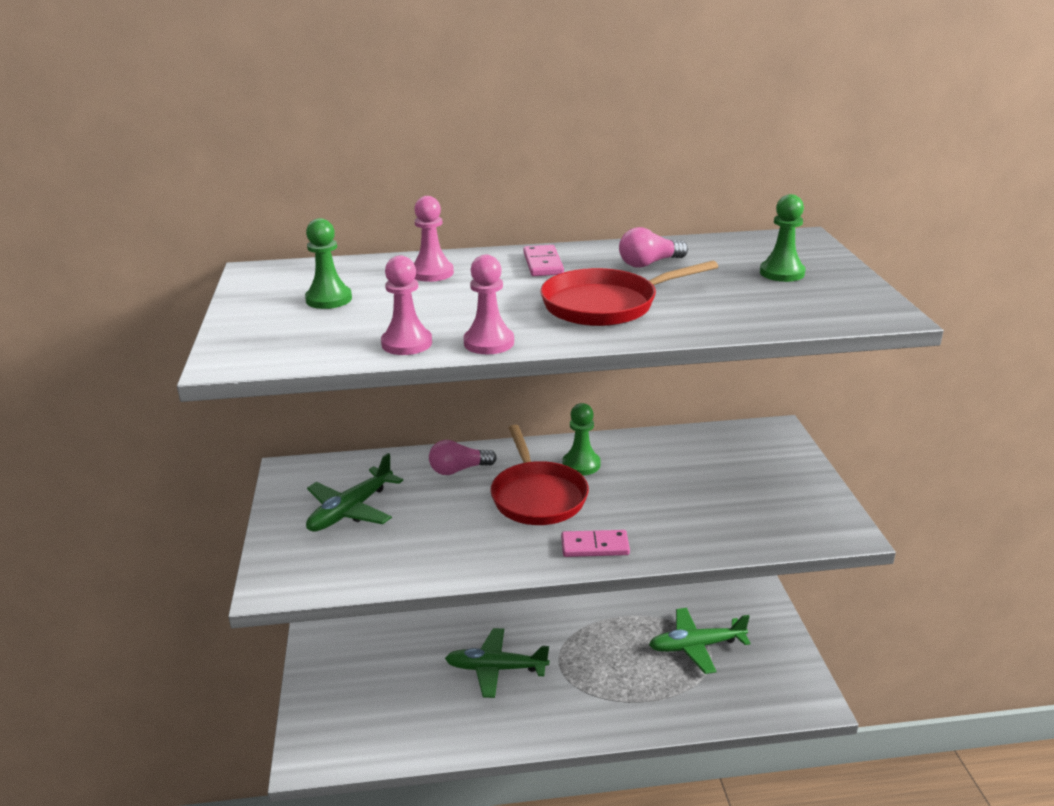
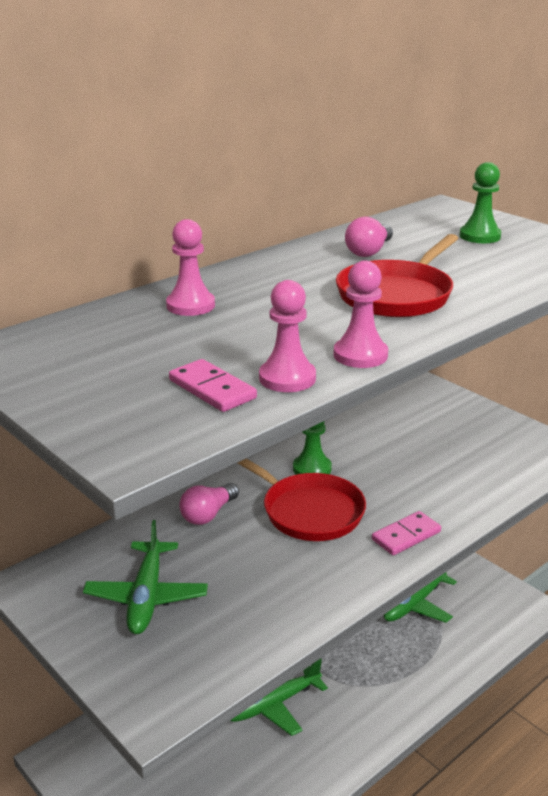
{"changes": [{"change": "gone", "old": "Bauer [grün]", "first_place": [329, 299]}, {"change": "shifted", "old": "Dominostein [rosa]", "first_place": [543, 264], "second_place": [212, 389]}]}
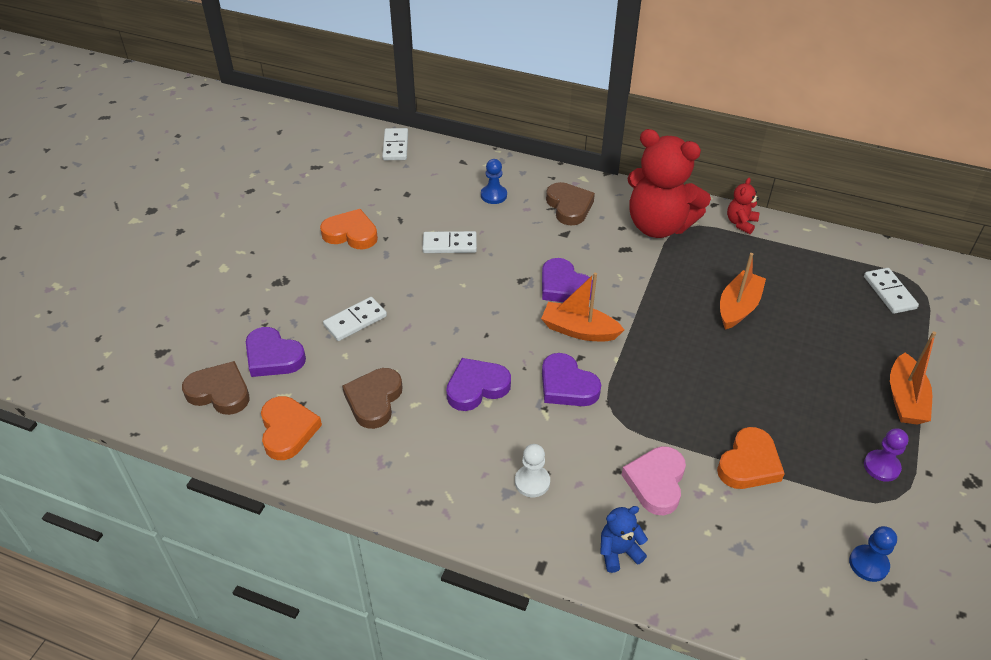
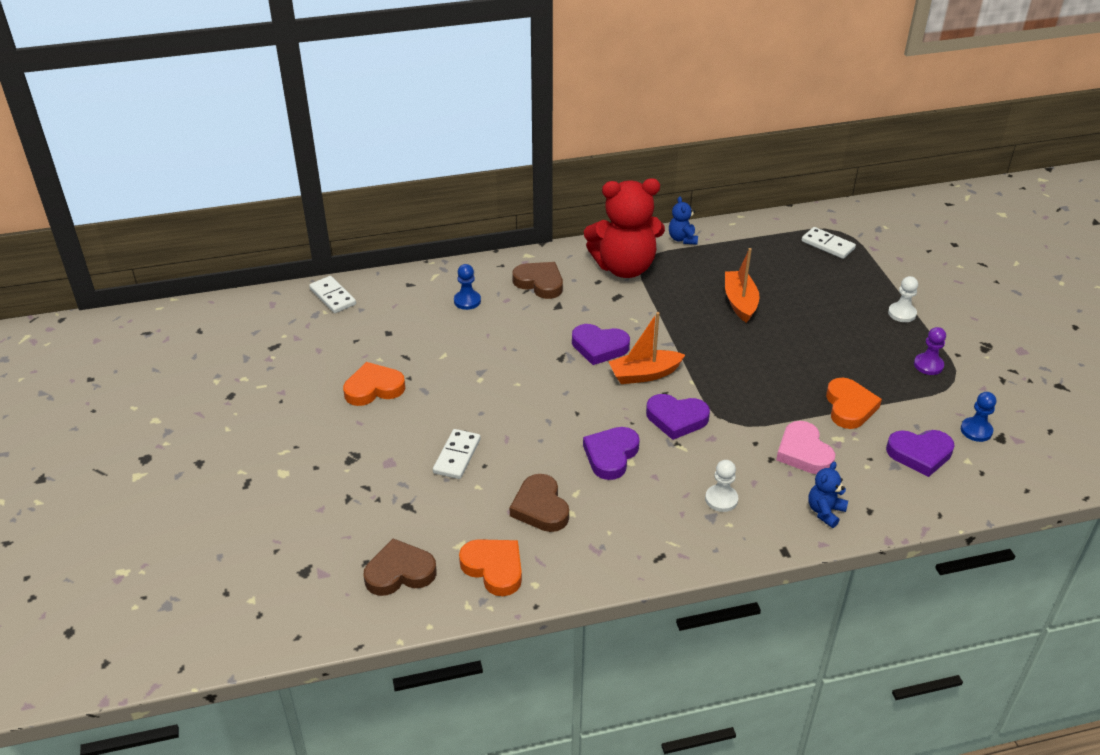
{"changes": [{"change": "repainted", "old": "Teddybär [rot]", "new": "Teddybär [blau]", "first_place": [740, 223], "second_place": [682, 239]}, {"change": "gone", "old": "Dominostein [weiß]", "first_place": [449, 244]}, {"change": "shifted", "old": "Herz [lila]", "first_place": [273, 357], "second_place": [920, 454]}, {"change": "swapped", "old": "Boot [orange]", "new": "Bauer [weiß]", "first_place": [905, 399], "second_place": [902, 313]}]}
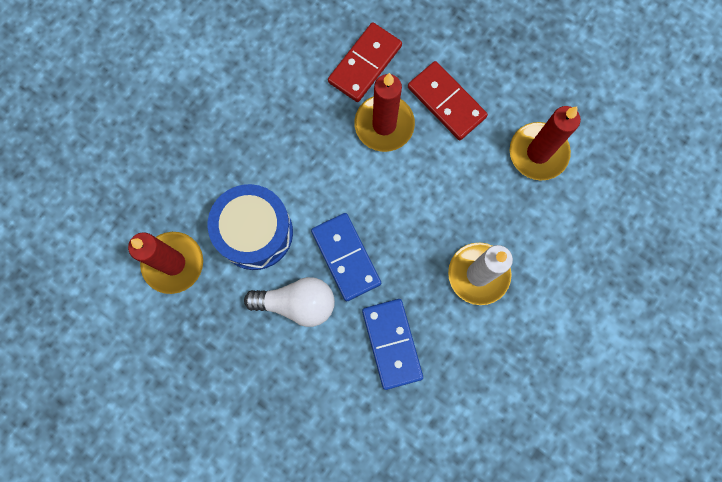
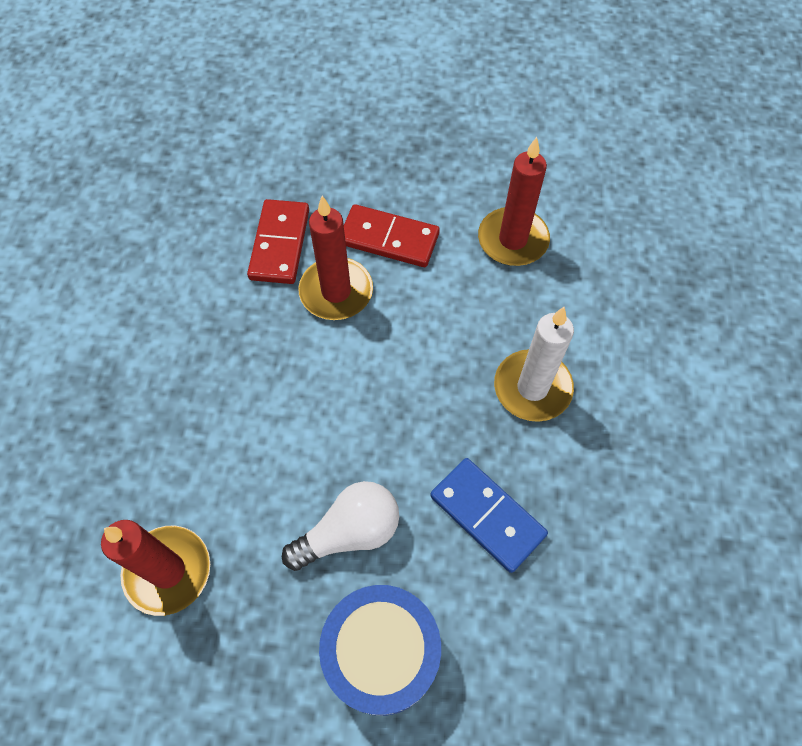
{"changes": [{"change": "shifted", "old": "Trommel [blau]", "first_place": [255, 232], "second_place": [381, 653]}, {"change": "gone", "old": "Dominostein [blau]", "first_place": [345, 257]}]}
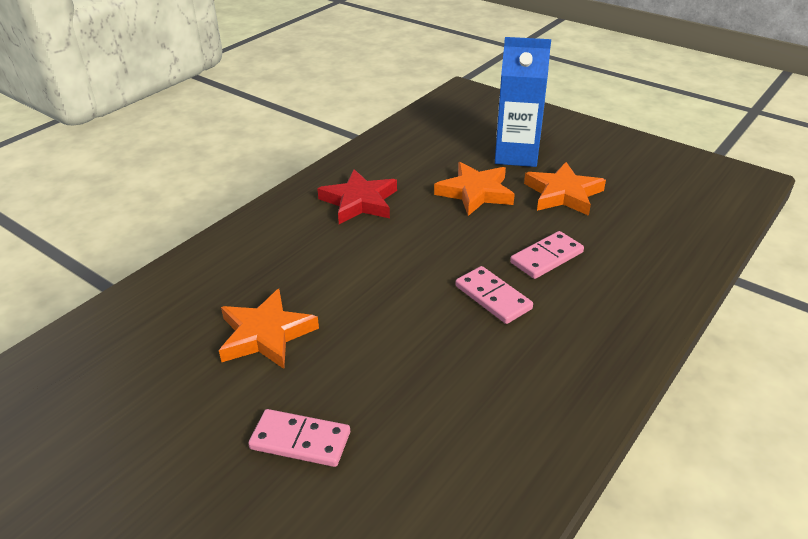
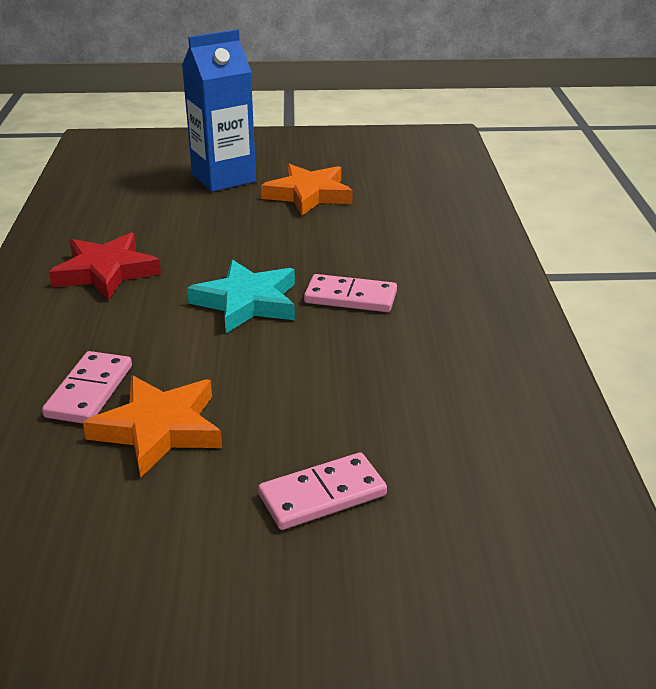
{"changes": [{"change": "gone", "old": "Stern [orange]", "first_place": [475, 192]}, {"change": "shifted", "old": "Dominostein [rosa]", "first_place": [546, 257], "second_place": [90, 391]}, {"change": "new", "new": "Stern [türkis]", "second_place": [247, 302]}]}
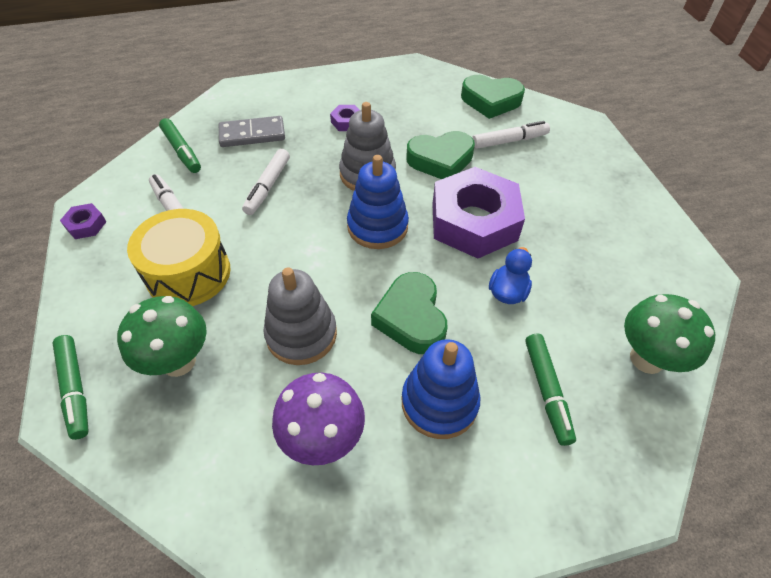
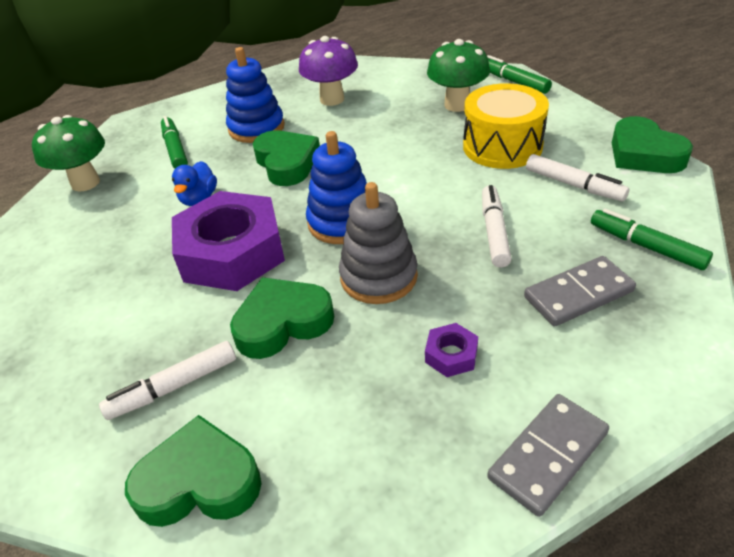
{"changes": [{"change": "swapped", "old": "Sechskantmutter [lila]", "new": "Herz [grün]", "first_place": [86, 225], "second_place": [644, 154]}, {"change": "gone", "old": "Stapelspielzeug [grau]", "first_place": [301, 334]}, {"change": "new", "new": "Dominostein [grau]", "second_place": [548, 455]}]}
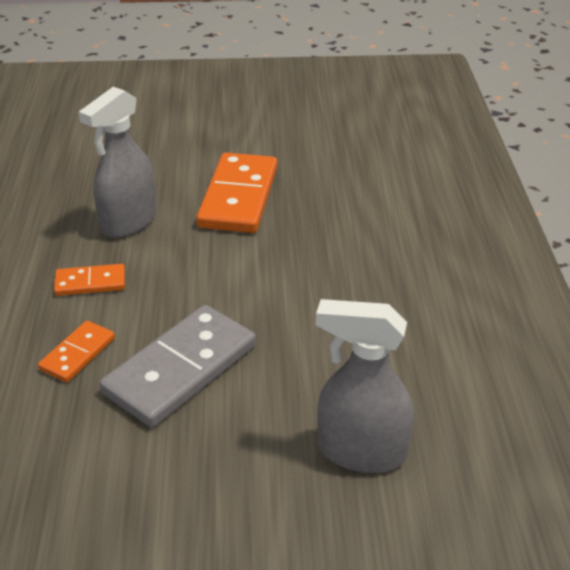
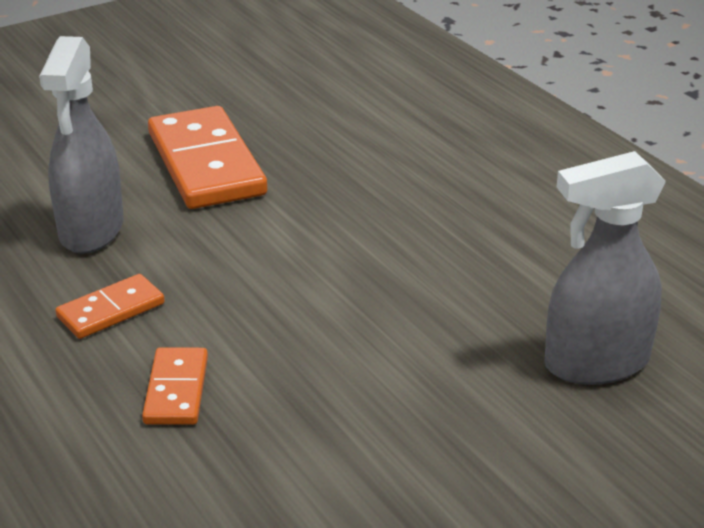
{"changes": [{"change": "gone", "old": "Dominostein [grau]", "first_place": [181, 369]}]}
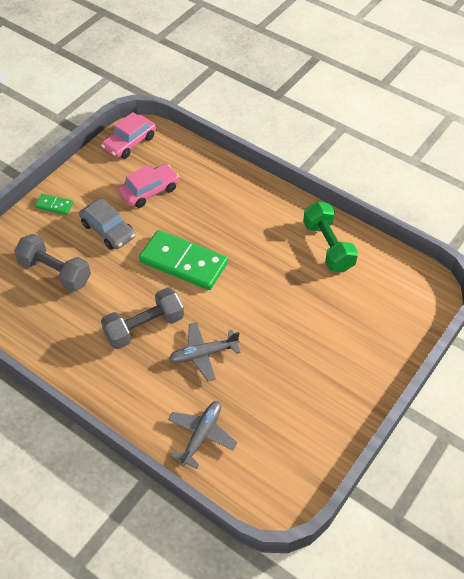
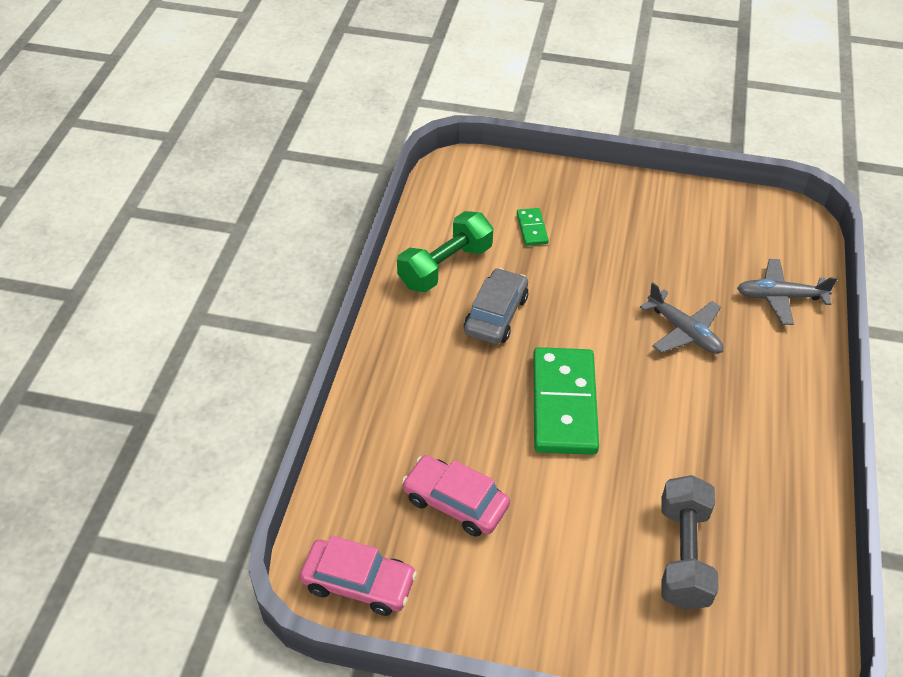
{"changes": [{"change": "shifted", "old": "Dominostein [grün]", "first_place": [54, 205], "second_place": [532, 228]}, {"change": "shifted", "old": "Auto [grau]", "first_place": [108, 230], "second_place": [496, 315]}, {"change": "gone", "old": "Hantel [grau]", "first_place": [144, 327]}]}
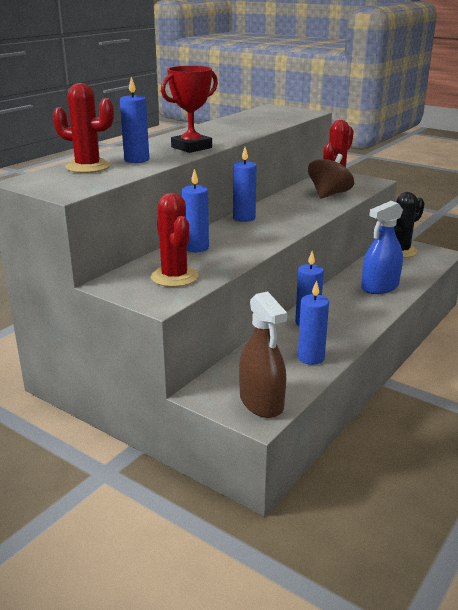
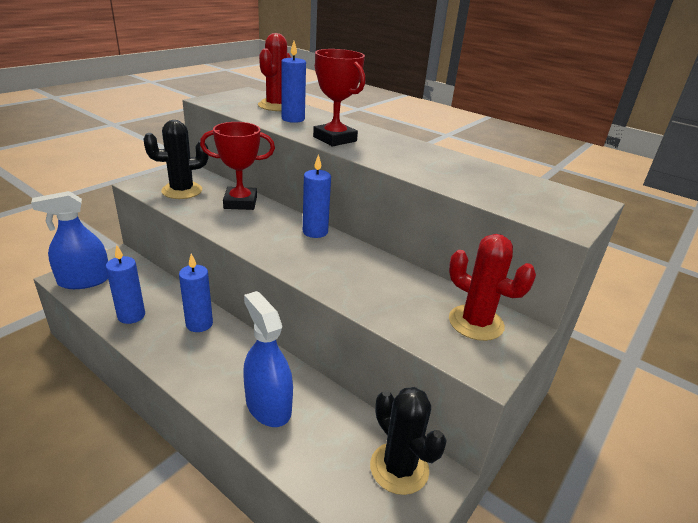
{"changes": [{"change": "gone", "old": "Kreisel [braun]", "first_place": [329, 194]}, {"change": "swapped", "old": "Kerze [blau]", "new": "Pokal [rot]", "first_place": [196, 248], "second_place": [240, 202]}, {"change": "repainted", "old": "Kaktus [rot]", "new": "Kaktus [schwarz]", "first_place": [174, 277], "second_place": [182, 191]}, {"change": "repainted", "old": "Sprühflasche [braun]", "new": "Sprühflasche [blau]", "first_place": [261, 402], "second_place": [84, 280]}]}
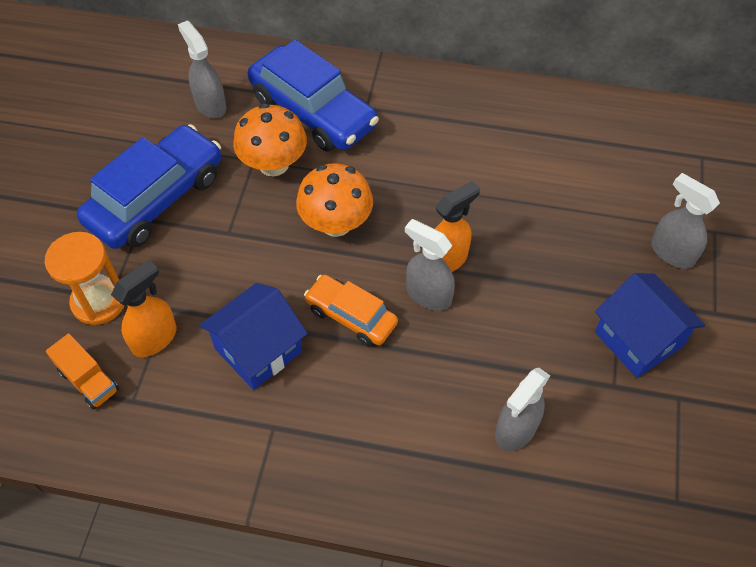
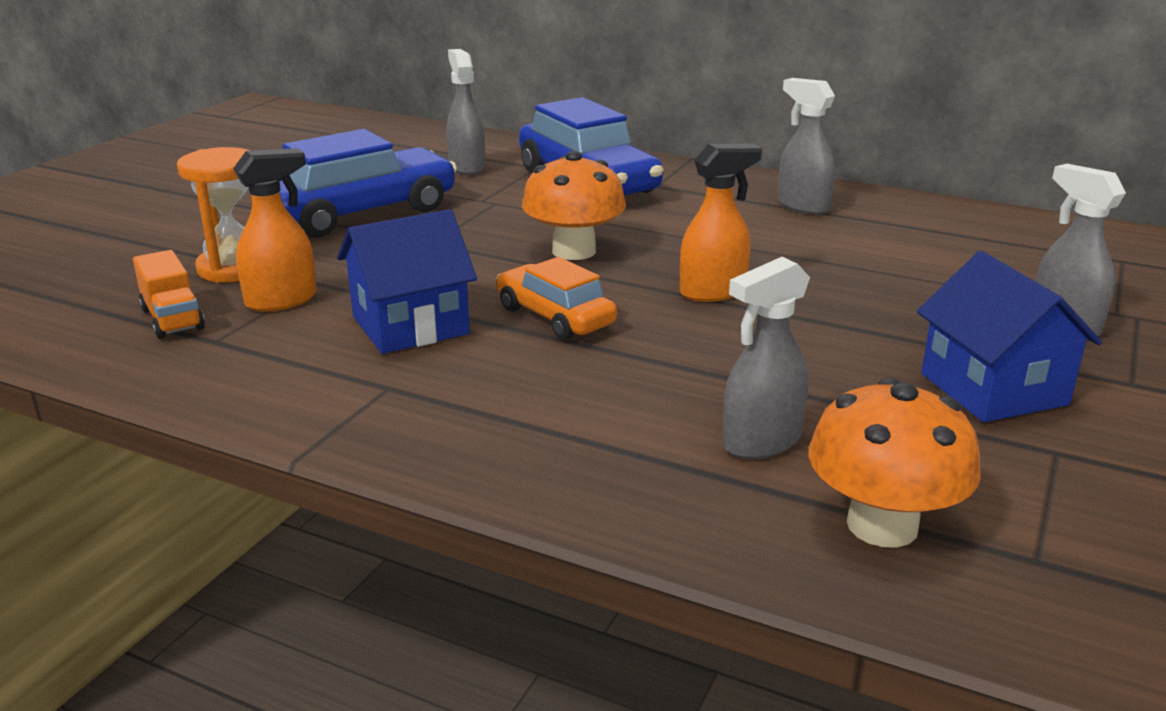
{"changes": [{"change": "shifted", "old": "Pilz [orange]", "first_place": [273, 164], "second_place": [882, 525]}, {"change": "shifted", "old": "Sprühflasche [grau]", "first_place": [428, 295], "second_place": [802, 206]}]}
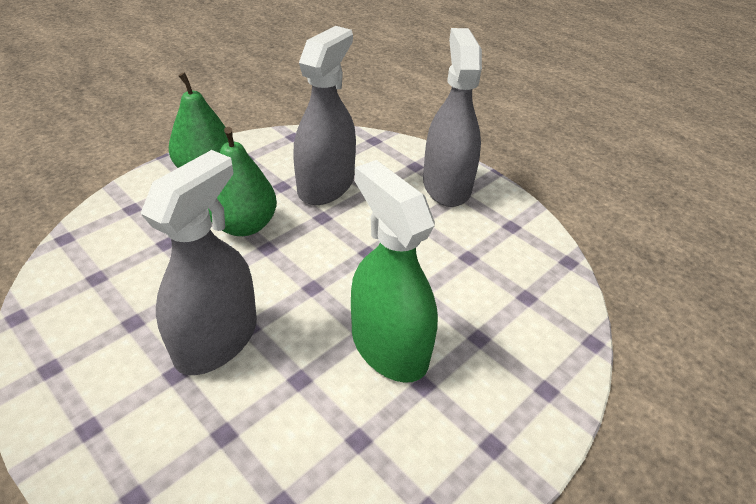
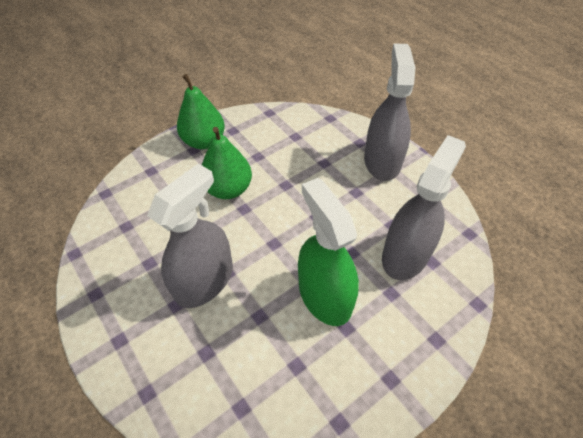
{"changes": [{"change": "shifted", "old": "Sprühflasche [grau]", "first_place": [326, 185], "second_place": [405, 254]}]}
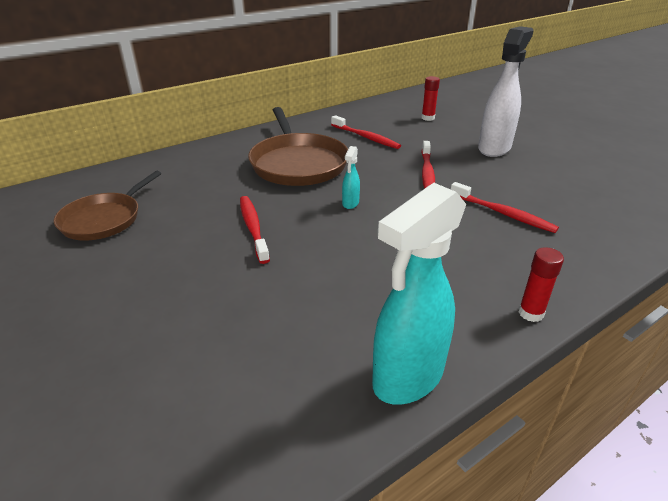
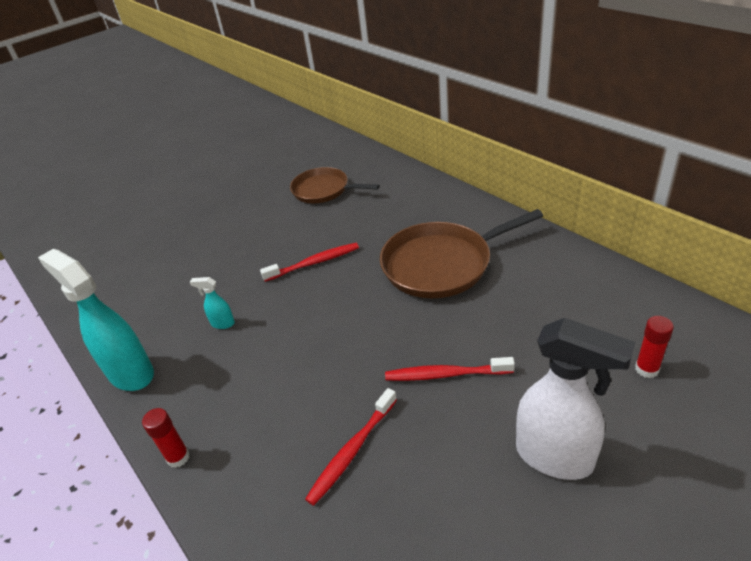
{"changes": [{"change": "gone", "old": "Zahnbürste [rot]", "first_place": [366, 137]}, {"change": "shifted", "old": "Sprühflasche [türkis]", "first_place": [350, 203], "second_place": [222, 323]}]}
